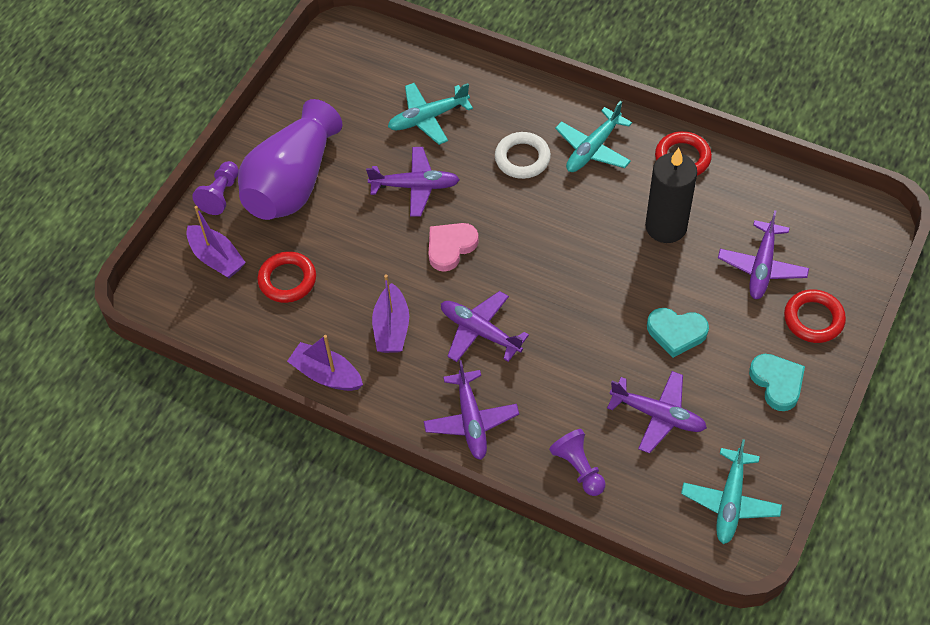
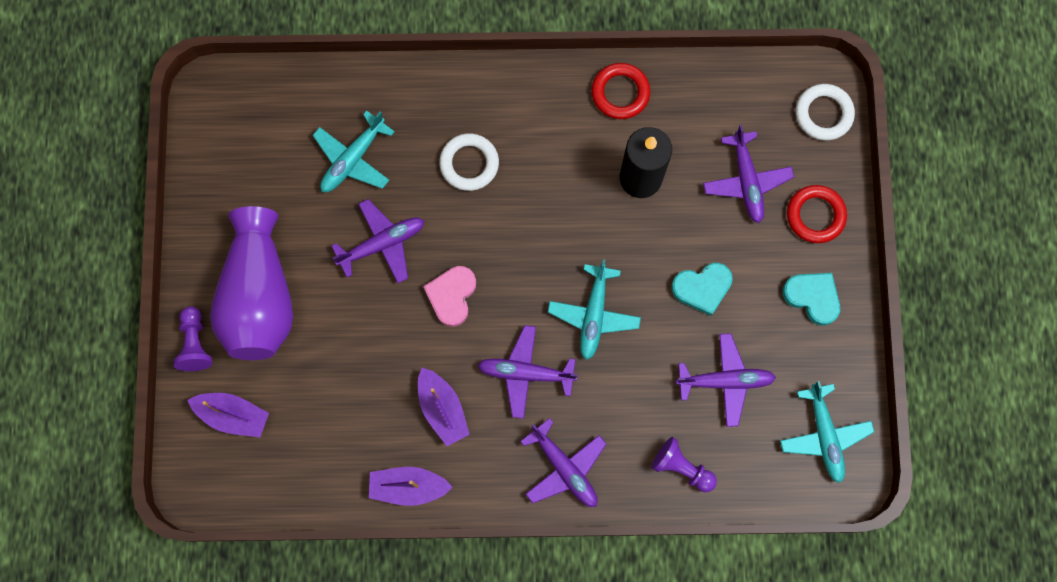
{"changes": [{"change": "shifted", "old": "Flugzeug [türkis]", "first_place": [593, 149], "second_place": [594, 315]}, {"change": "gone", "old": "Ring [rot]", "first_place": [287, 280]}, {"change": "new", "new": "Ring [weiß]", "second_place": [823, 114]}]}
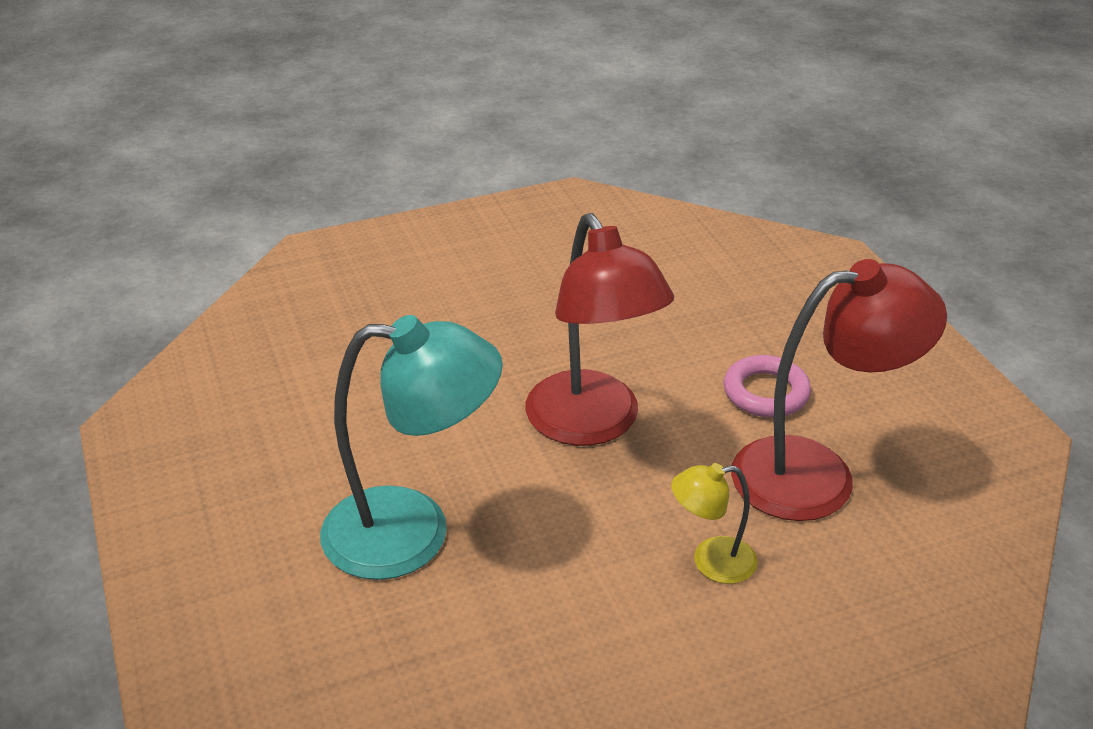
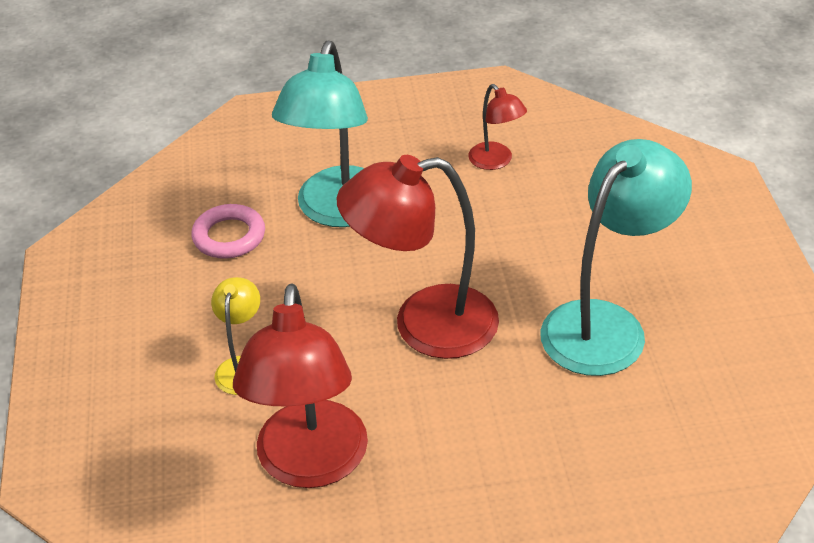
{"changes": [{"change": "shifted", "old": "Ring [rosa]", "first_place": [766, 392], "second_place": [229, 236]}, {"change": "new", "new": "Lampe [rot]", "second_place": [496, 161]}, {"change": "new", "new": "Lampe [türkis]", "second_place": [606, 324]}]}
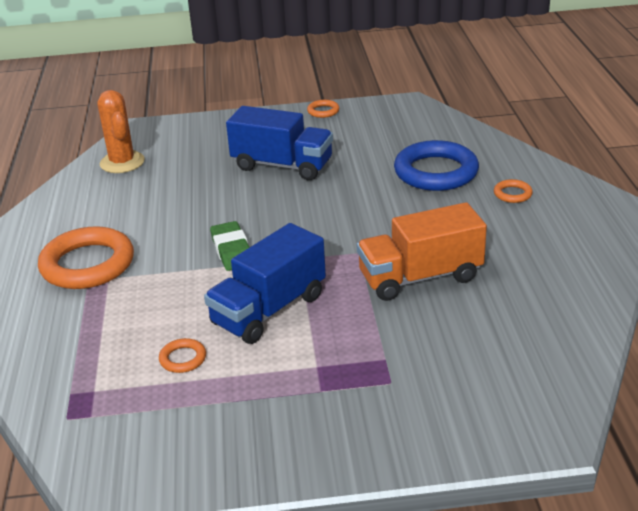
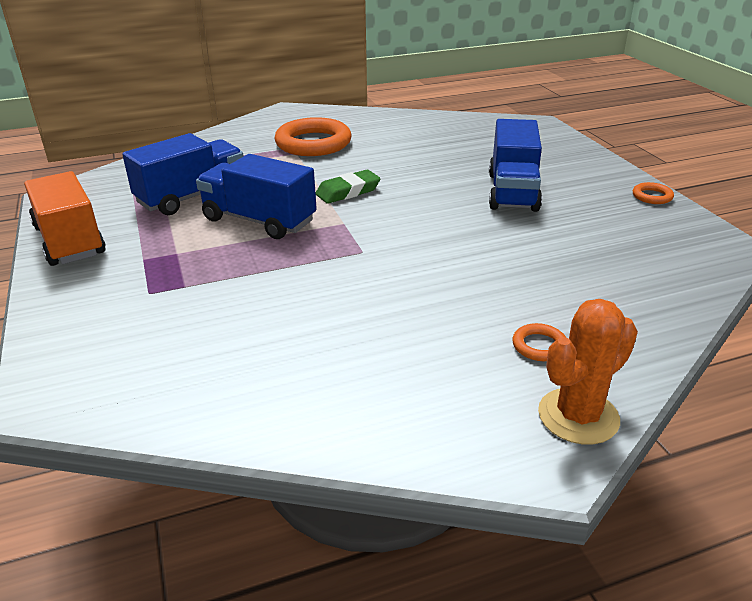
{"changes": [{"change": "shifted", "old": "Kaktus [orange]", "first_place": [122, 162], "second_place": [578, 416]}, {"change": "gone", "old": "Ring [blau]", "first_place": [436, 172]}, {"change": "shifted", "old": "Lastwagen [orange]", "first_place": [420, 277], "second_place": [70, 241]}, {"change": "swapped", "old": "Ring [orange]", "new": "Lastwagen [blau]", "first_place": [183, 359], "second_place": [192, 197]}]}
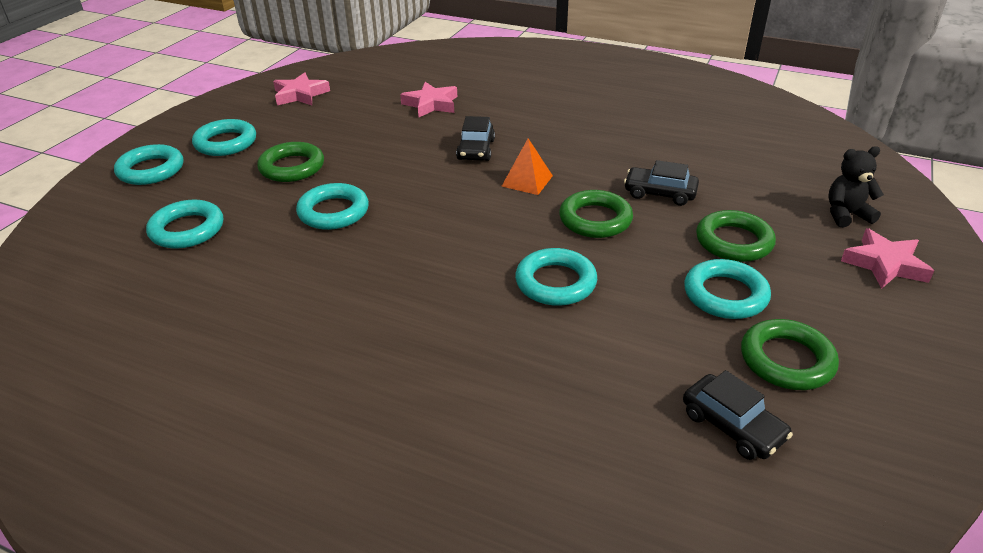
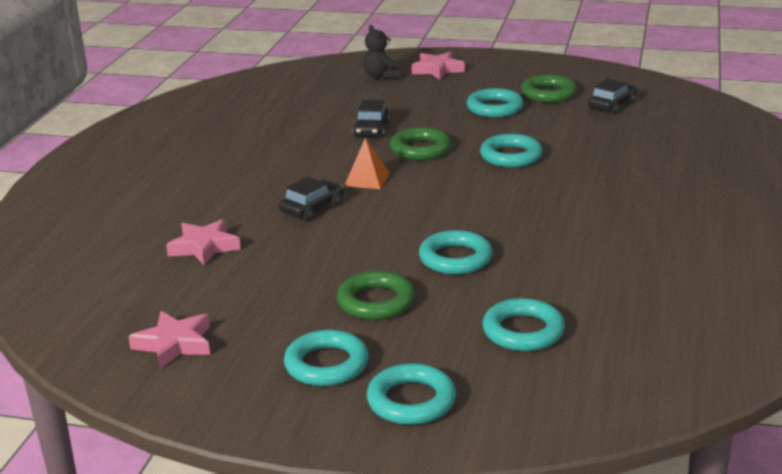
{"changes": [{"change": "rotated", "old": "Auto [schwarz]", "first_place": [476, 150], "second_place": [312, 208], "degrees": -45}, {"change": "gone", "old": "Ring [grün]", "first_place": [734, 241]}]}
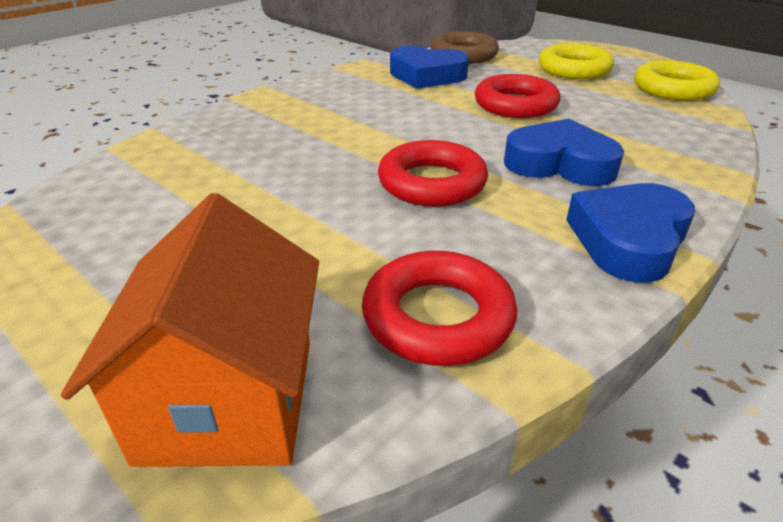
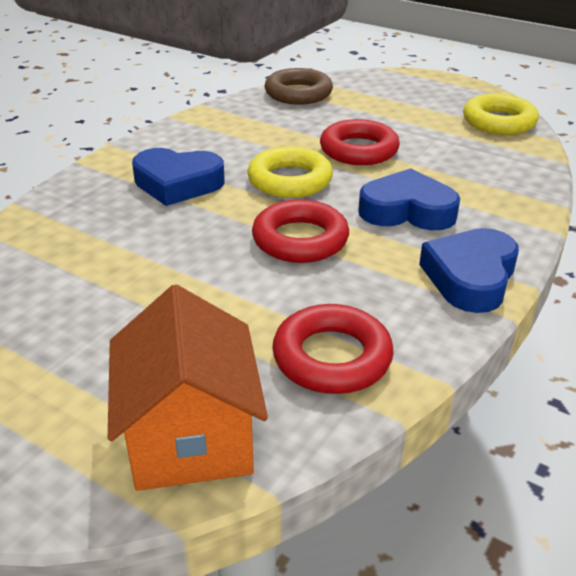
{"changes": [{"change": "shifted", "old": "Ring [gelb]", "first_place": [574, 69], "second_place": [290, 180]}, {"change": "shifted", "old": "Herz [blau]", "first_place": [426, 76], "second_place": [177, 183]}]}
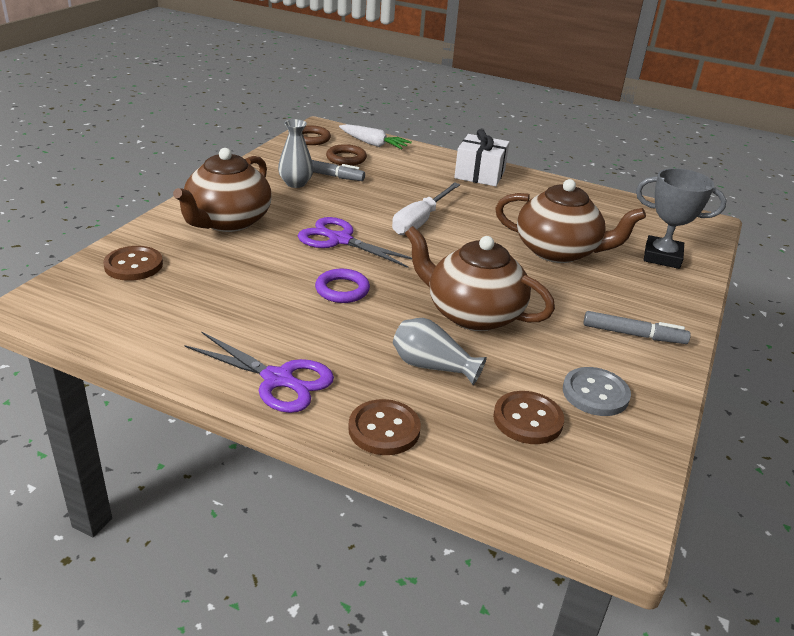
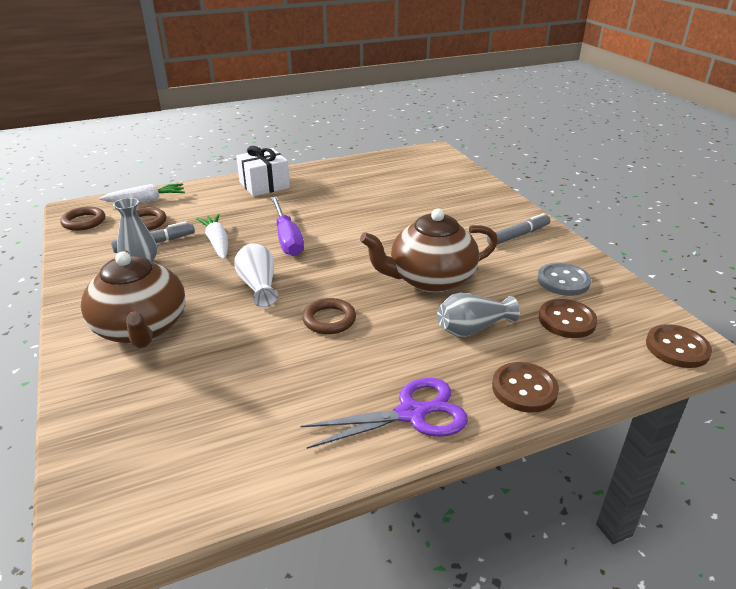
{"changes": [{"change": "gone", "old": "Pokal [grau]", "first_place": [662, 257]}, {"change": "gone", "old": "Teekanne [braun]", "first_place": [558, 251]}, {"change": "repainted", "old": "Schraubenzieher [weiß]", "new": "Schraubenzieher [lila]", "first_place": [420, 221], "second_place": [287, 239]}, {"change": "swapped", "old": "Schere [lila]", "new": "Vase [weiß]", "first_place": [339, 240], "second_place": [258, 286]}, {"change": "shifted", "old": "Knopf [braun]", "first_place": [133, 265], "second_place": [677, 348]}, {"change": "repainted", "old": "Ring [lila]", "new": "Ring [braun]", "first_place": [342, 290], "second_place": [329, 320]}, {"change": "new", "new": "Karotte [weiß]", "second_place": [217, 242]}]}
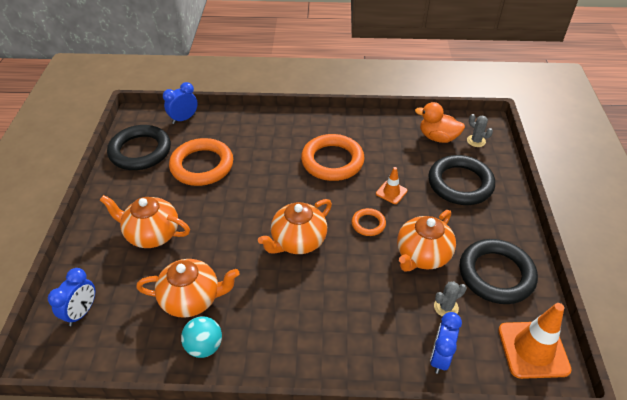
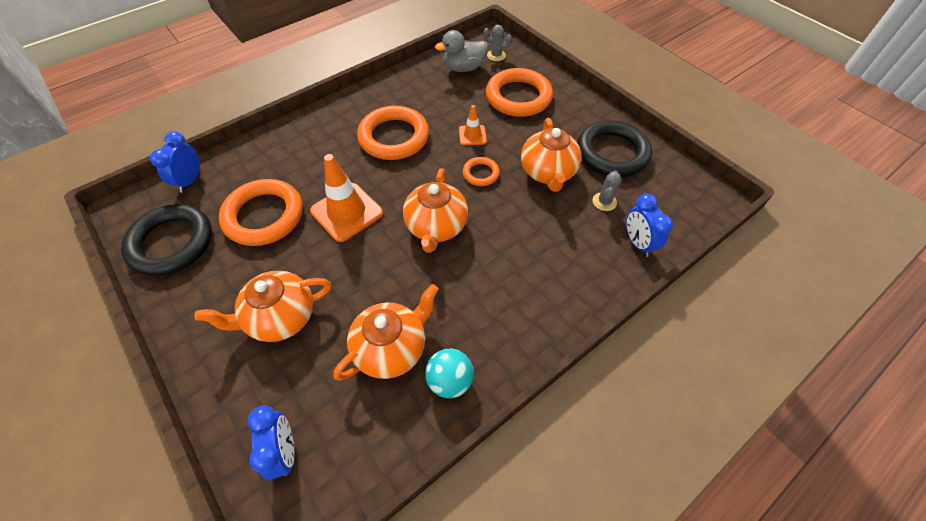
{"changes": [{"change": "repainted", "old": "Ente [orange]", "new": "Ente [grau]", "first_place": [438, 137], "second_place": [463, 68]}, {"change": "repainted", "old": "Ring [schwarz]", "new": "Ring [orange]", "first_place": [460, 183], "second_place": [518, 97]}, {"change": "shifted", "old": "Leitkegel [orange]", "first_place": [533, 349], "second_place": [346, 212]}]}
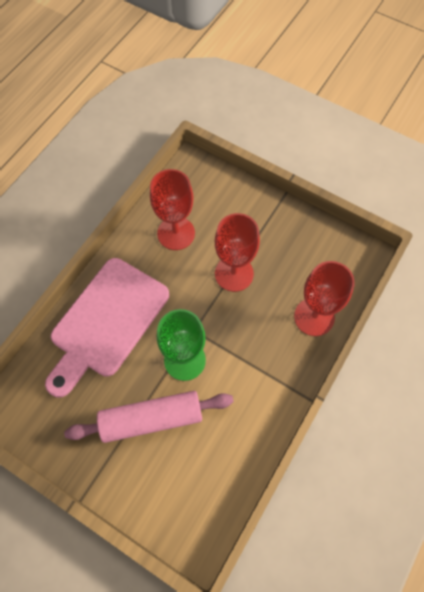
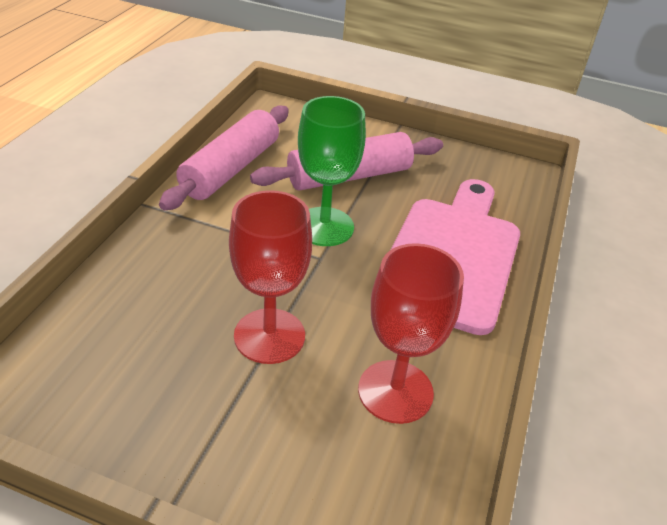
{"changes": [{"change": "gone", "old": "Kelch [rot]", "first_place": [314, 317]}, {"change": "new", "new": "Nudelholz [rosa]", "second_place": [231, 169]}]}
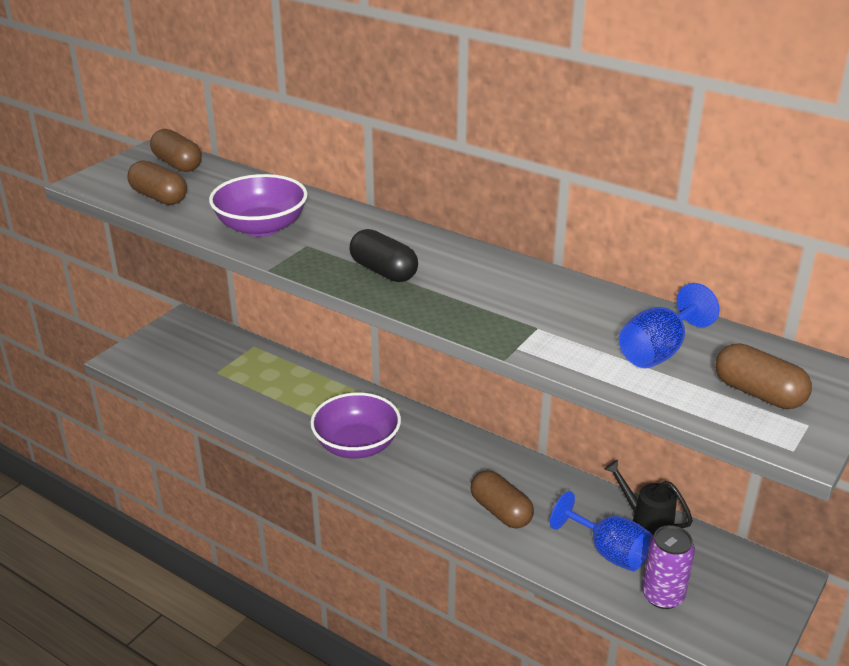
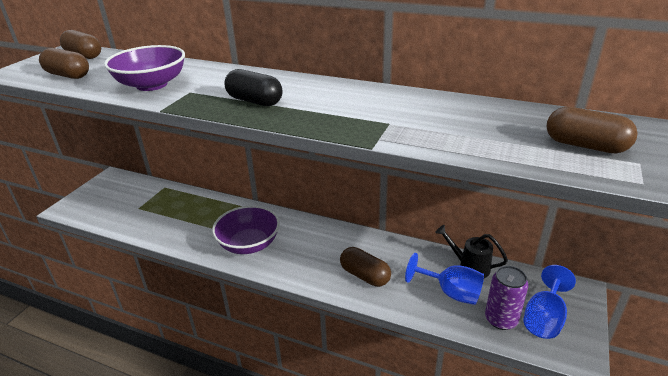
{"changes": [{"change": "shifted", "old": "Kelch [blau]", "first_place": [659, 351], "second_place": [544, 318]}]}
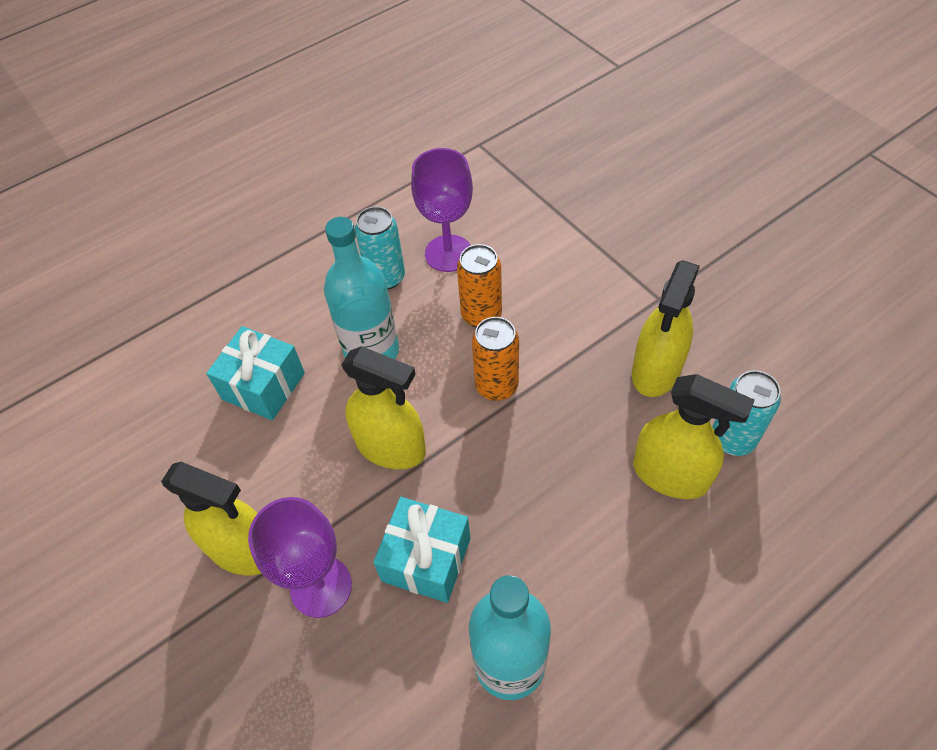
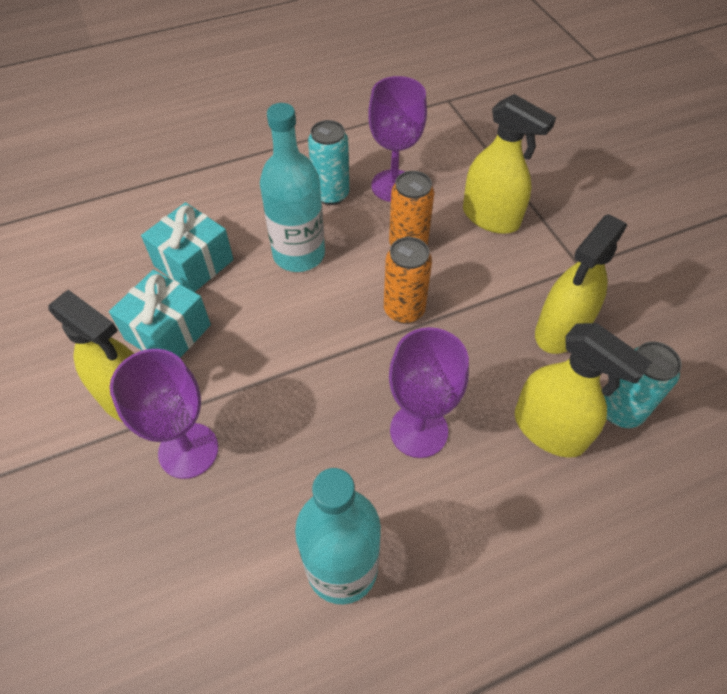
{"changes": [{"change": "shifted", "old": "Sprühflasche [gelb]", "first_place": [391, 447], "second_place": [490, 217]}, {"change": "shifted", "old": "Geschenk [türkis]", "first_place": [426, 559], "second_place": [168, 332]}, {"change": "new", "new": "Kelch [lila]", "second_place": [418, 430]}]}
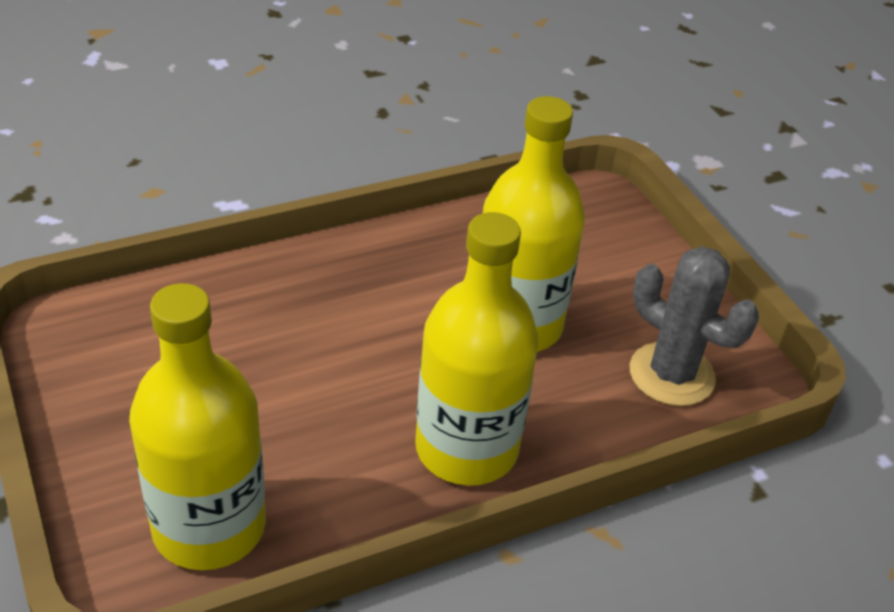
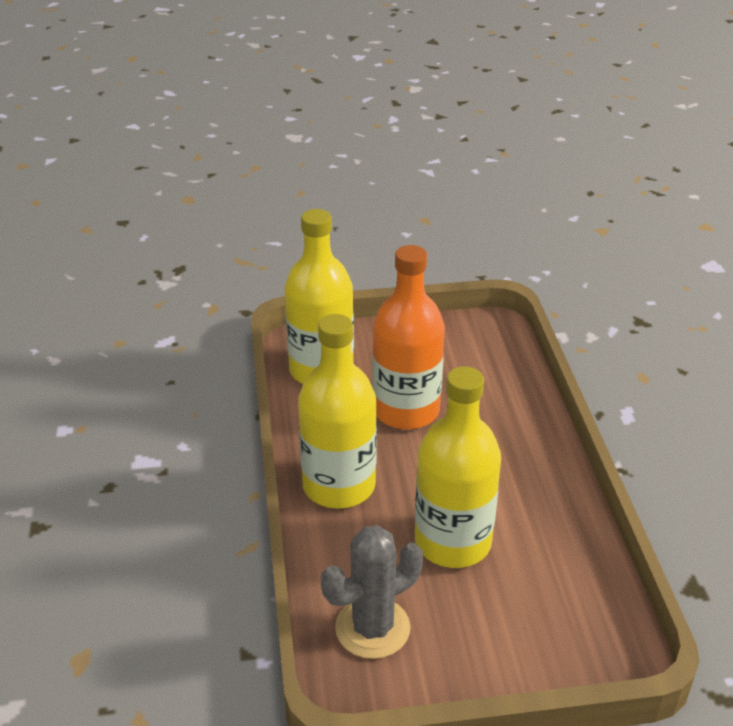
{"changes": [{"change": "new", "new": "Flasche [orange]", "second_place": [406, 410]}]}
